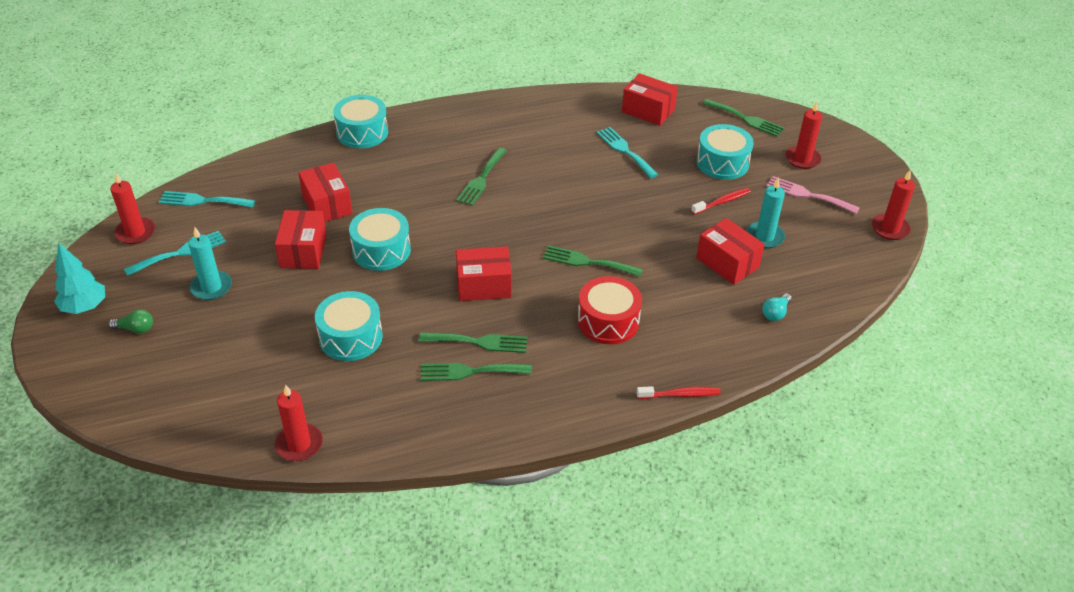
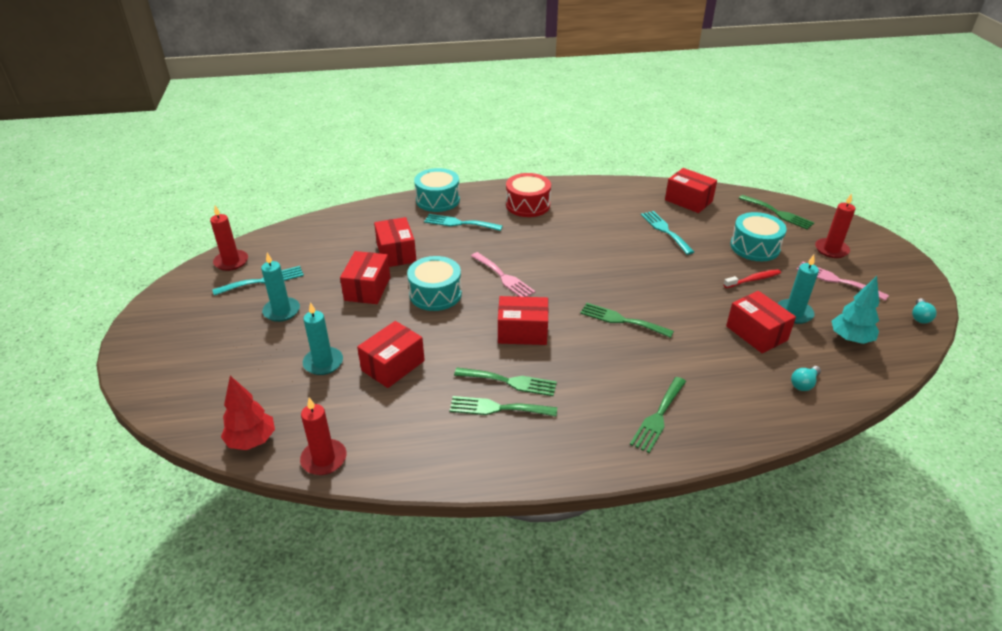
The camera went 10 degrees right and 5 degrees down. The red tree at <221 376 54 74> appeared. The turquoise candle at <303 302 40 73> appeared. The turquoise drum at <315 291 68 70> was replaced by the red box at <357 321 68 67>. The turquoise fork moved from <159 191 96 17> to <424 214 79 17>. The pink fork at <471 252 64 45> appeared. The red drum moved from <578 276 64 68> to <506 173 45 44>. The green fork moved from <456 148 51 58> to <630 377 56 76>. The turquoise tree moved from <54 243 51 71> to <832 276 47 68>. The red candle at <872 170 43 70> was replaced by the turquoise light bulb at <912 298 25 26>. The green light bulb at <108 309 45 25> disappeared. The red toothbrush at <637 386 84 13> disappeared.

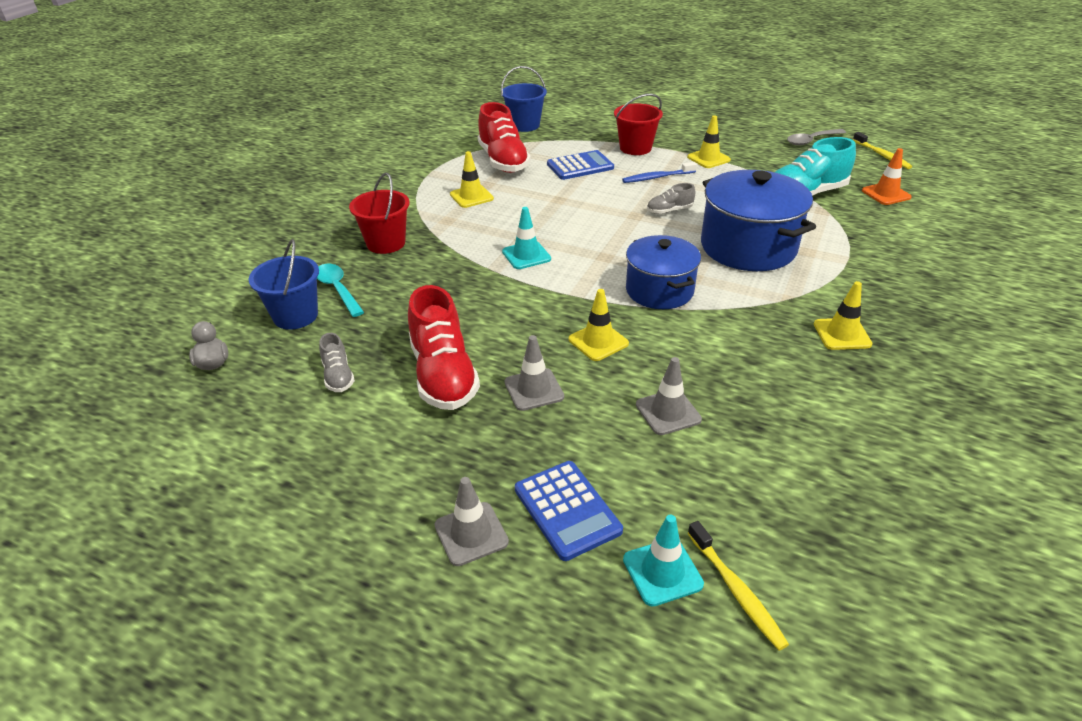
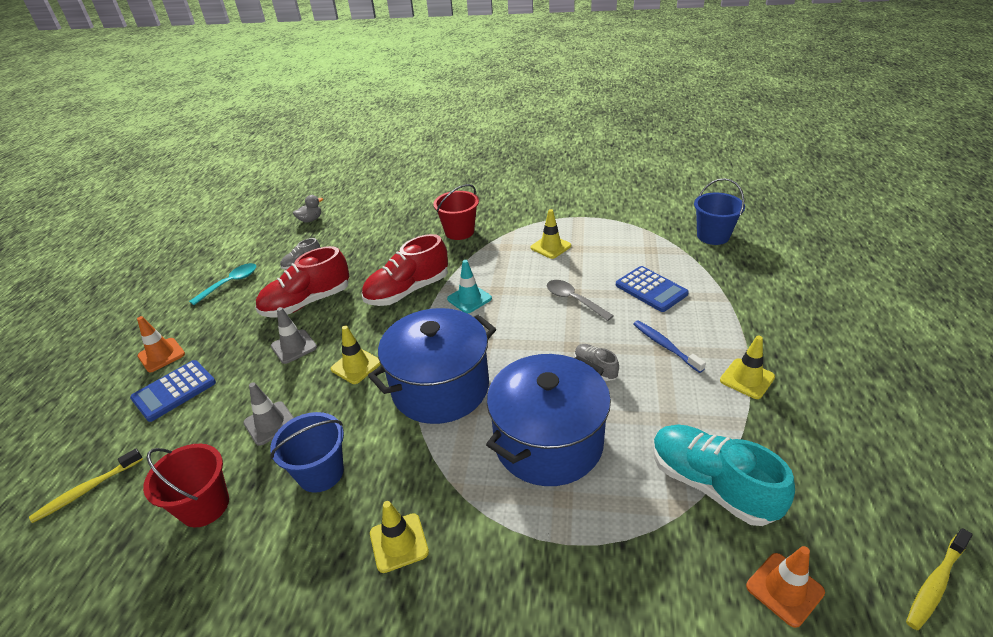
The camera went 75 degrees right and 0 degrees up. The grey traffic cone at <435 477 74 89> became the orange traffic cone at <137 316 48 56>. The red bucket moved from <614 94 49 61> to <143 444 86 83>. The turquoise spoon moved from <317 264 47 53> to <189 263 67 42>. The blue bucket moved from <249 239 70 91> to <270 412 74 81>. The red shoe moved from <478 102 53 71> to <362 234 86 72>. The blue pot at <626 235 75 74> changed to 1.51 times the size. The grey spoon moved from <787 129 59 17> to <547 280 67 41>. The turquoise traffic cone at <623 515 81 92> disappeared.

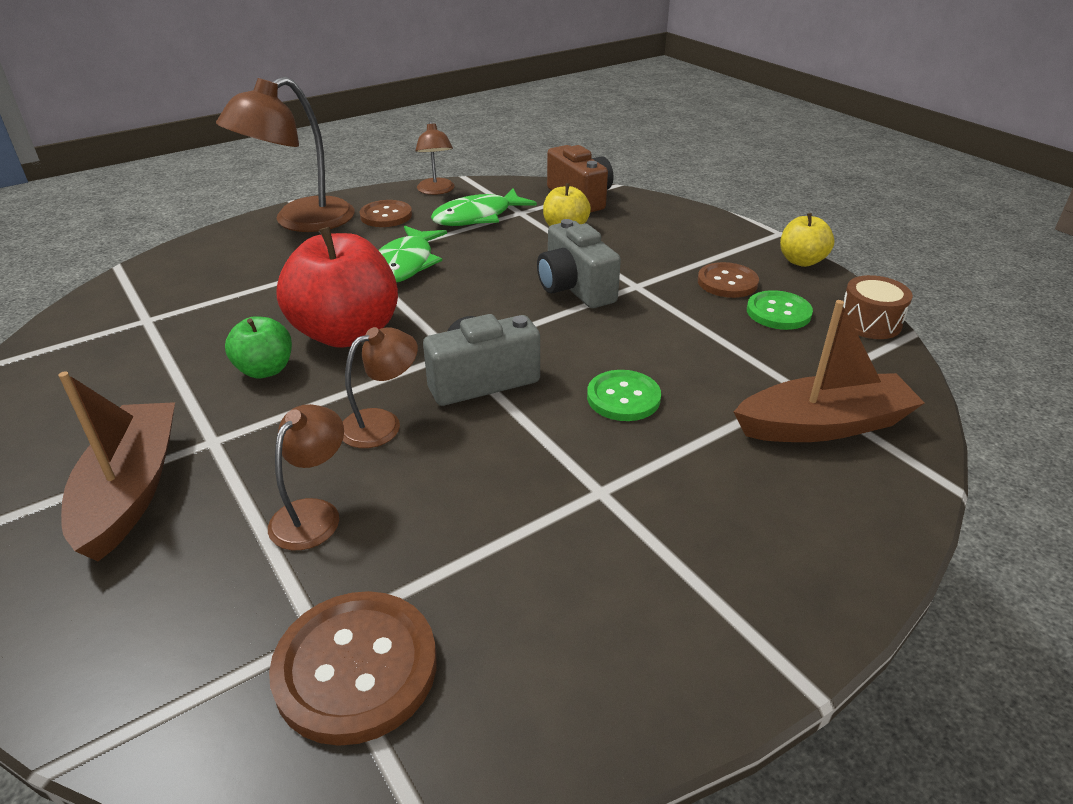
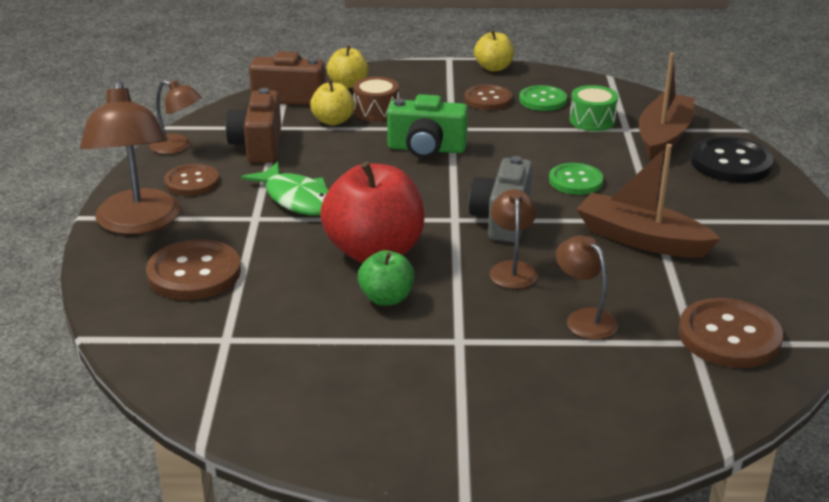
The camera went 55 degrees left and 5 degrees down. The brown button at <146 239 95 61> appeared. The green fish at <431 188 106 38> was replaced by the brown camera at <225 88 56 75>. The yellow apple at <327 46 41 43> appeared. The brown drum moved from <839 275 74 64> to <353 76 46 46>. The grey camera at <537 219 84 89> became the green camera at <387 94 81 64>. The green drum at <569 85 49 46> appeared. The brown boat moved from <58 371 117 190> to <576 144 145 114>. The black button at <691 136 83 47> appeared.

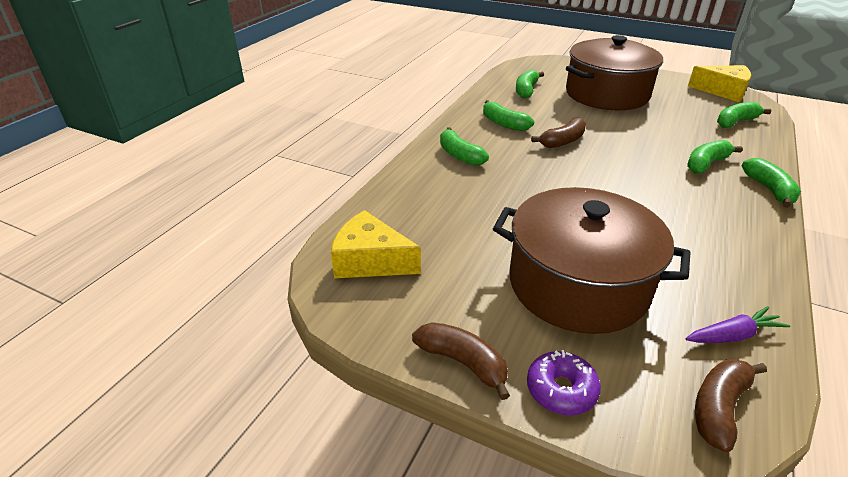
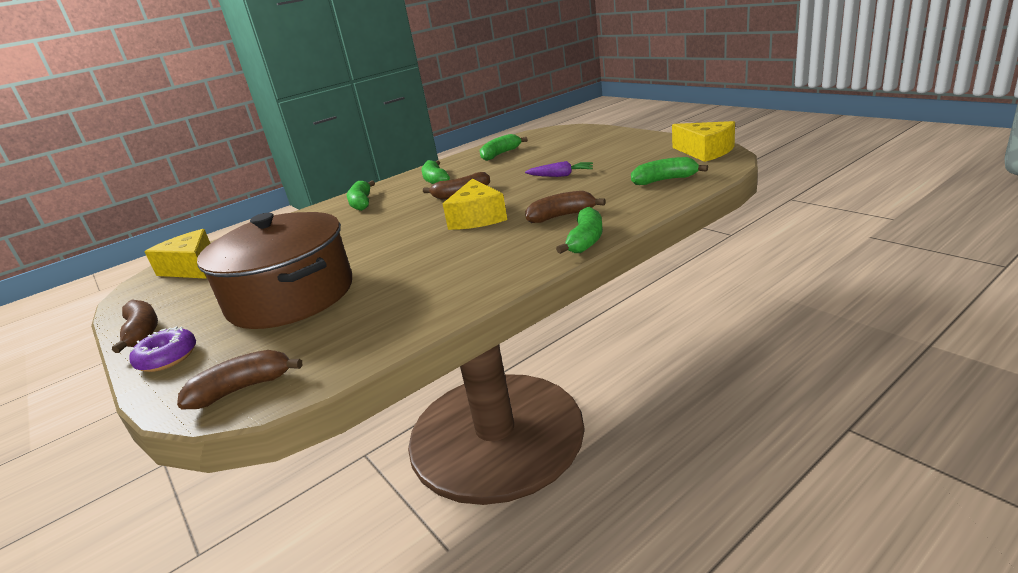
The camera went 30 degrees right and 10 degrees down. The yellow cheese at <443 178 64 52> appeared. The purple carrot moved from <686 306 104 37> to <525 161 68 16>. The green banana at <687 140 56 34> became the brown banana at <525 191 81 32>. The brown pot at <566 35 97 75> disappeared.

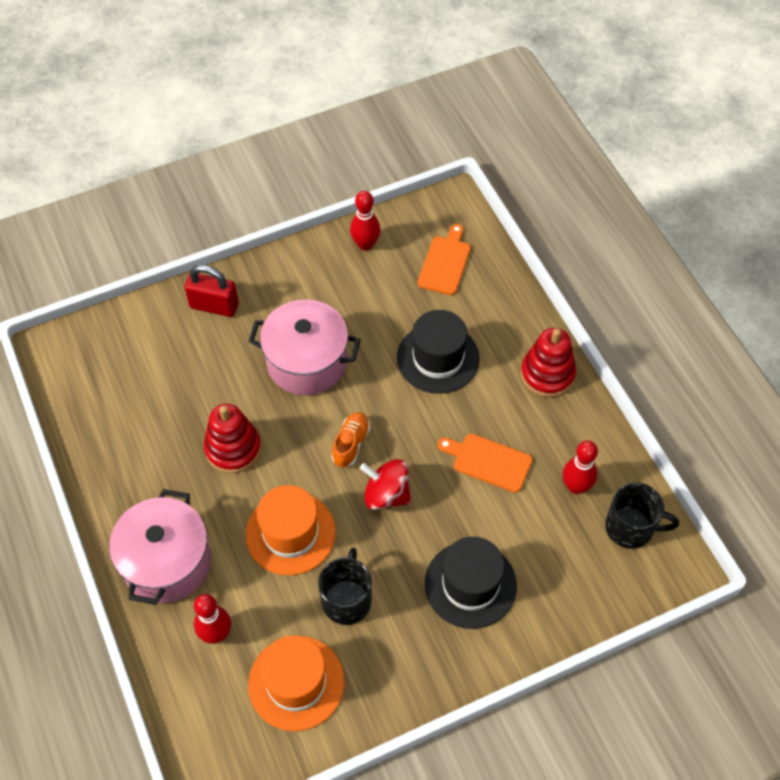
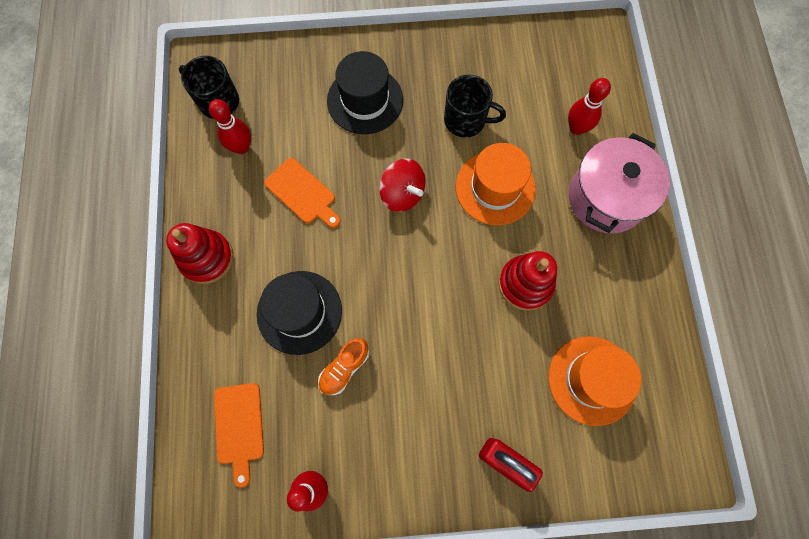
The camera went 160 degrees left and 15 degrees up. The orange cutting board at <418 224 53 71> turned 45 degrees counterclockwise. The orange shoe moved from <331 412 39 56> to <318 338 51 57>. The black mug at <318 548 54 77> turned 105 degrees counterclockwise. The orange hat moved from <248 635 97 96> to <549 336 92 90>. The pink pot at <248 299 113 96> disappeared.

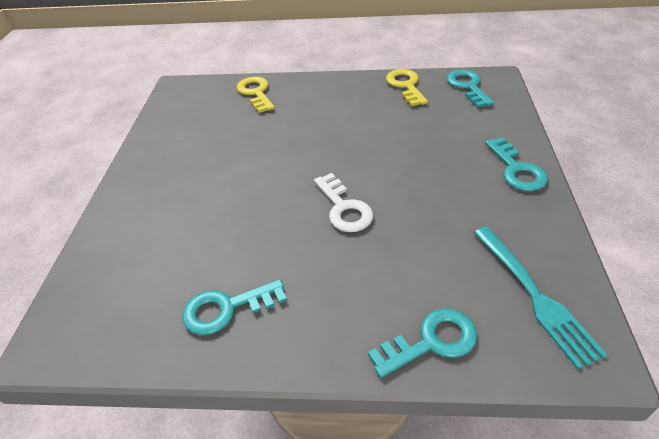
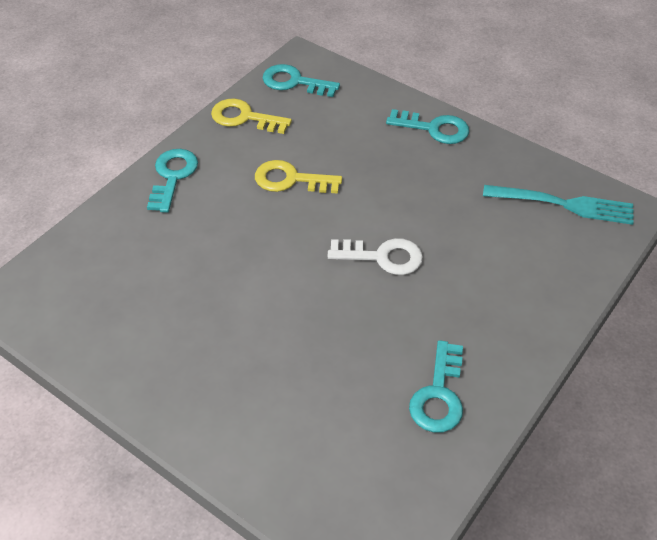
The camera went 60 degrees left and 5 degrees up. The turquoise key moved from <368 308 109 70> to <147 149 51 64>. The yellow key moved from <237 77 38 36> to <255 160 87 34>.

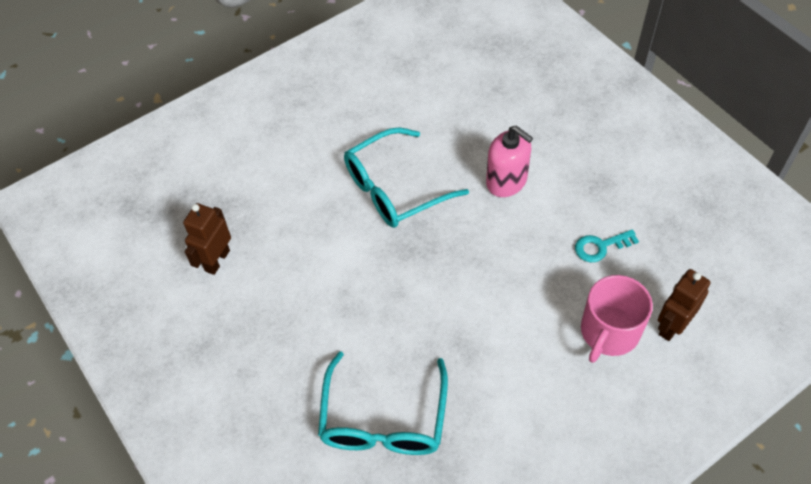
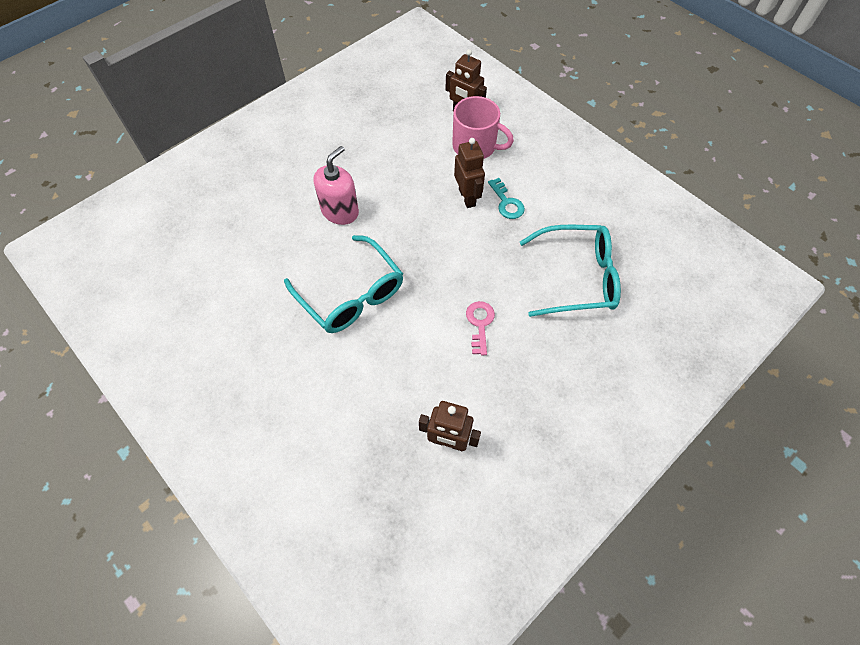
The camera went 100 degrees left and 5 degrees up. The brown robot at <454 138 31 70> appeared. The pink key at <466 301 29 54> appeared. The turquoise key moved from <575 229 64 33> to <488 178 37 41>.

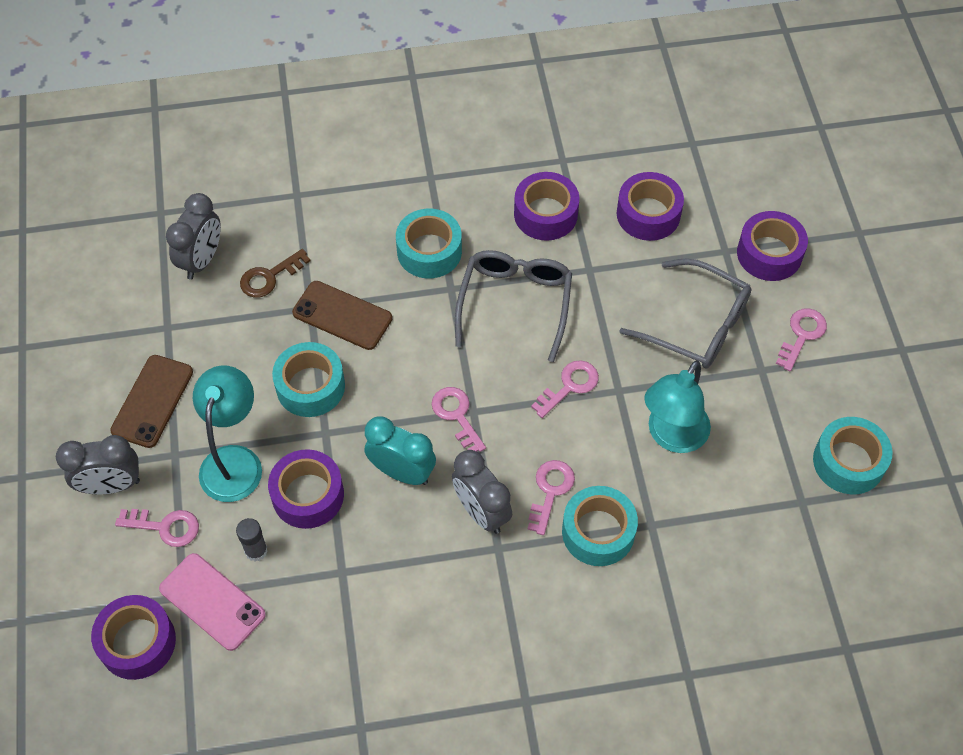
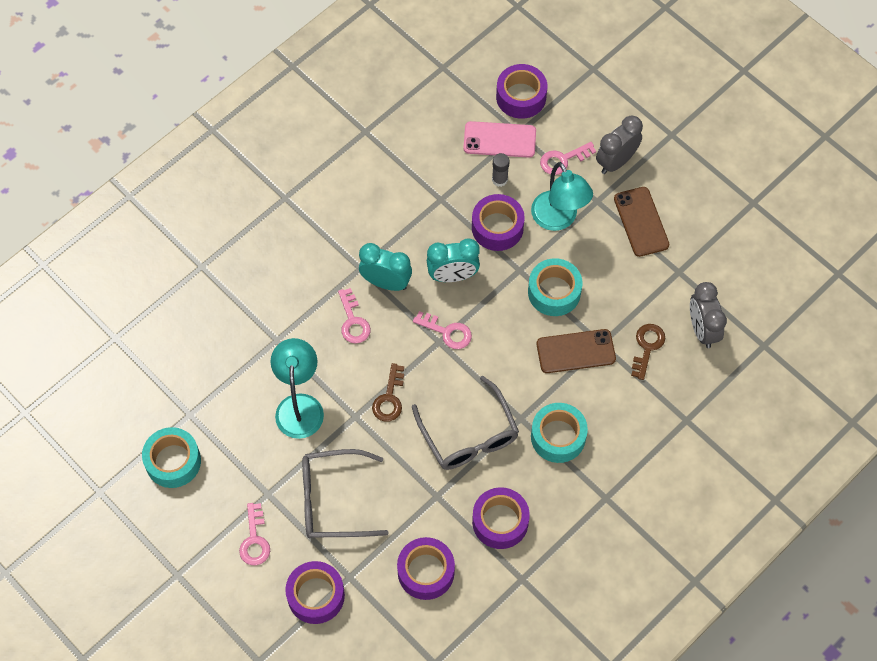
The camera went 145 degrees right and 5 degrees up. The grey clock at <452 450 60 84> became the turquoise clock at <359 243 53 48>. The pink key at <531 360 68 58> became the brown key at <372 363 32 59>. The turquoise tape at <562 486 76 80> disappeared.

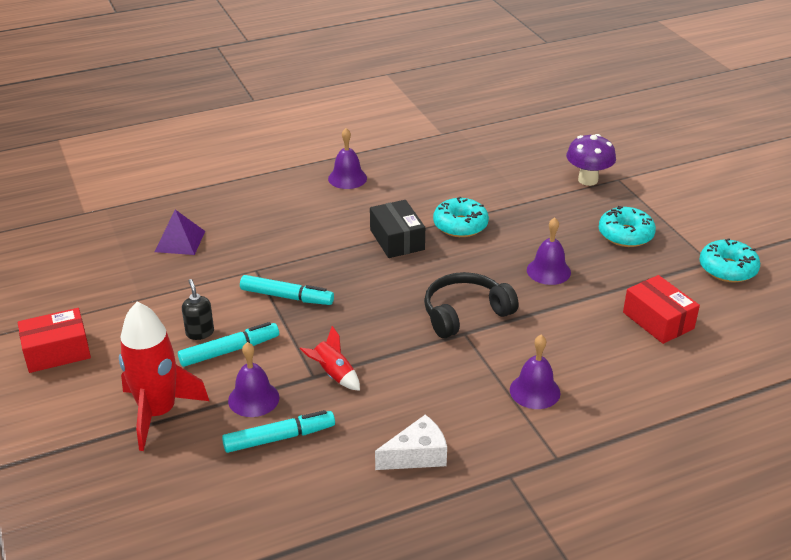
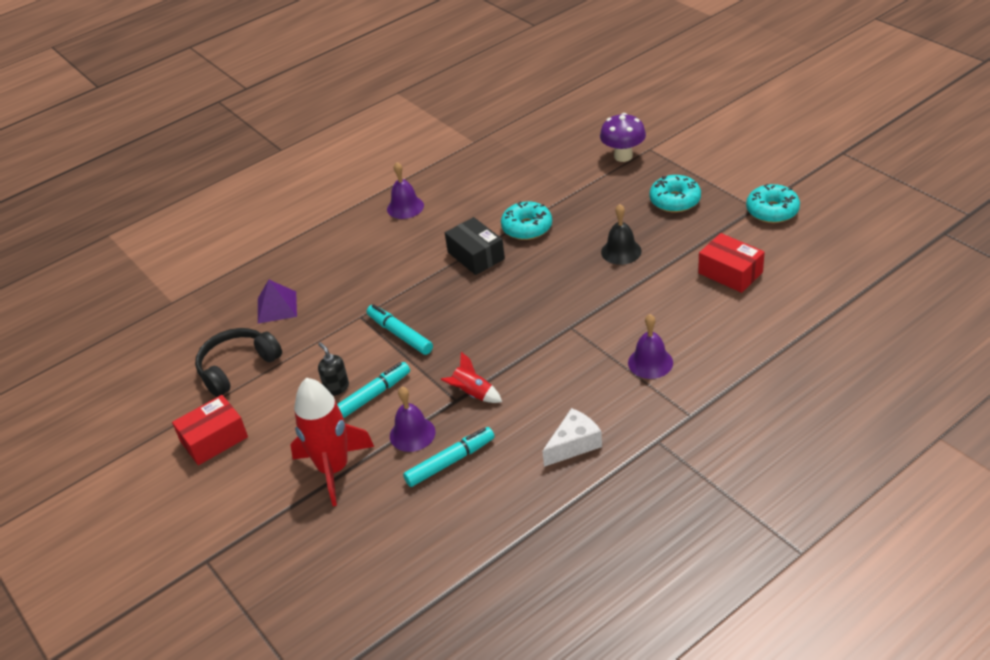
The camera went 10 degrees left and 5 degrees up. The black headphones moved from <424 272 95 66> to <195 328 87 69>. The turquoise marker at <240 275 94 30> turned 135 degrees counterclockwise. The purple bell at <527 218 44 67> became the black bell at <601 204 41 61>.

